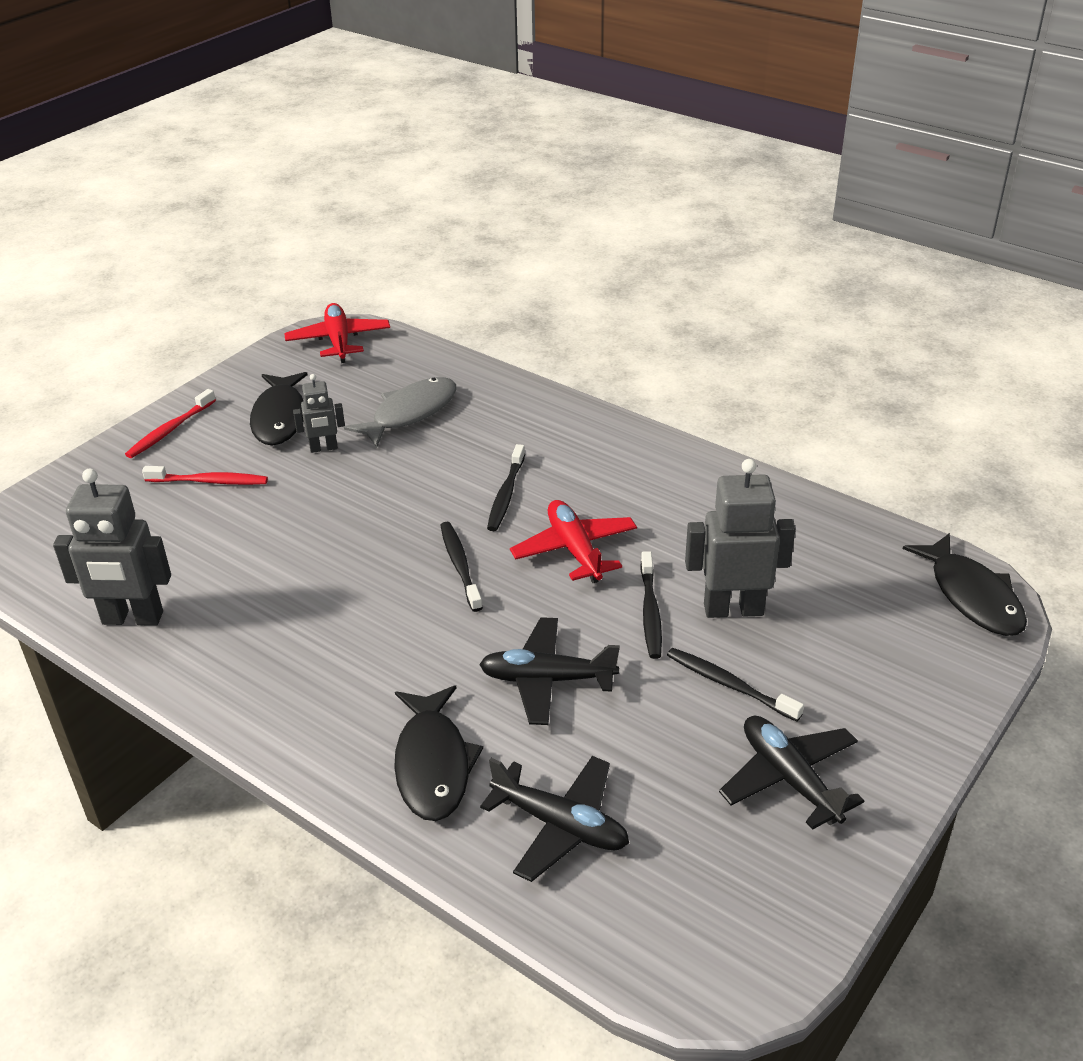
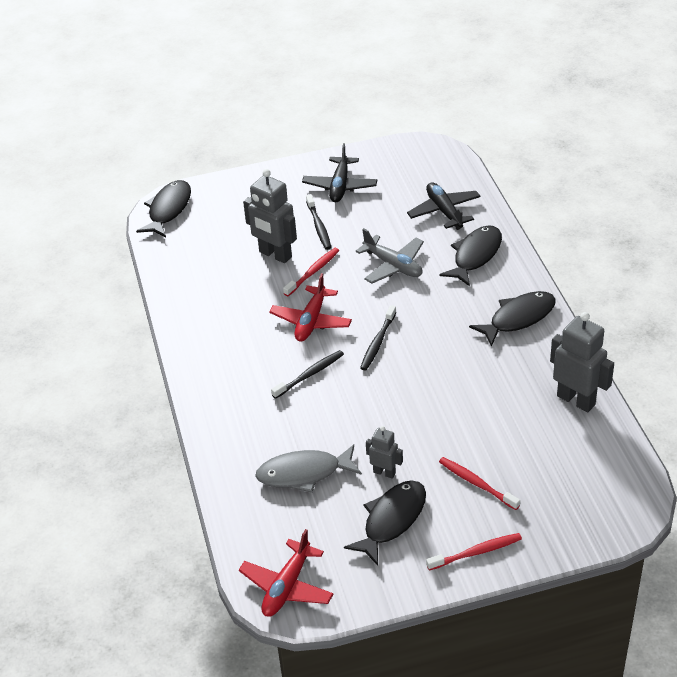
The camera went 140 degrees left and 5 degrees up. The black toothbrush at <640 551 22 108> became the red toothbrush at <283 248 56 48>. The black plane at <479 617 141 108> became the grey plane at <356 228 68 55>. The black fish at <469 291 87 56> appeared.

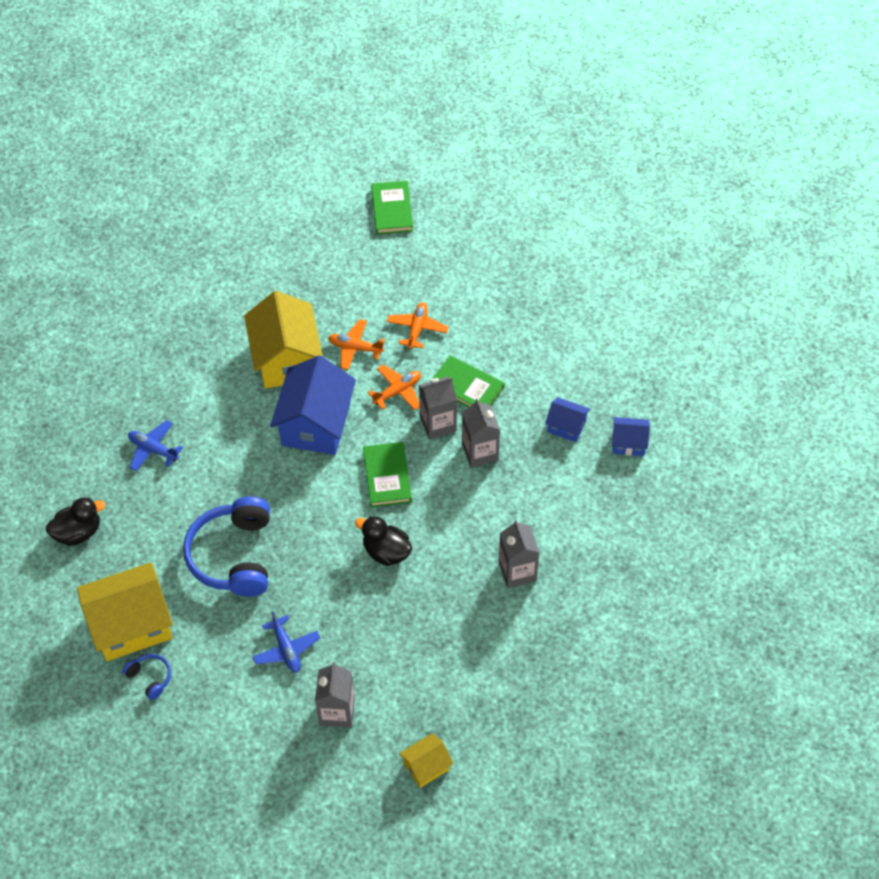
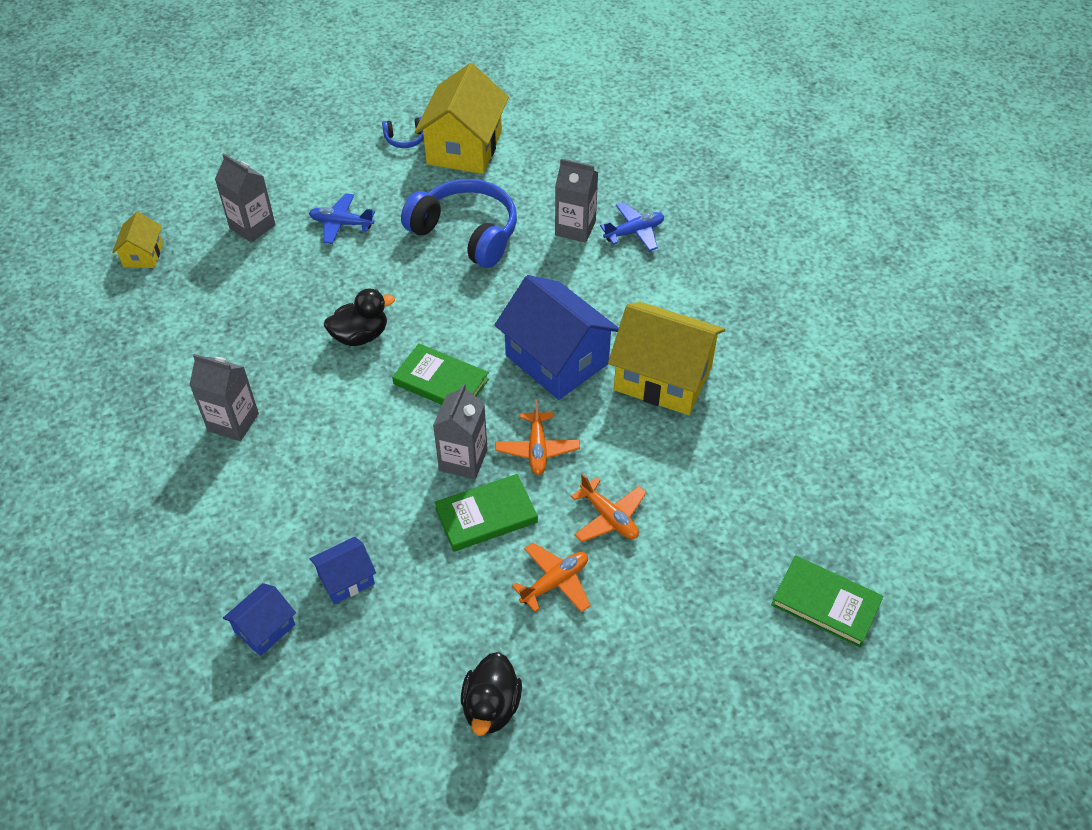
The camera went 125 degrees right and 5 degrees down. The black duck moved from <46 498 59 48> to <461 652 61 84>. The orange plane moved from <328 319 57 51> to <512 543 79 70>. The grey carton moved from <462 398 38 70> to <555 158 43 85>.

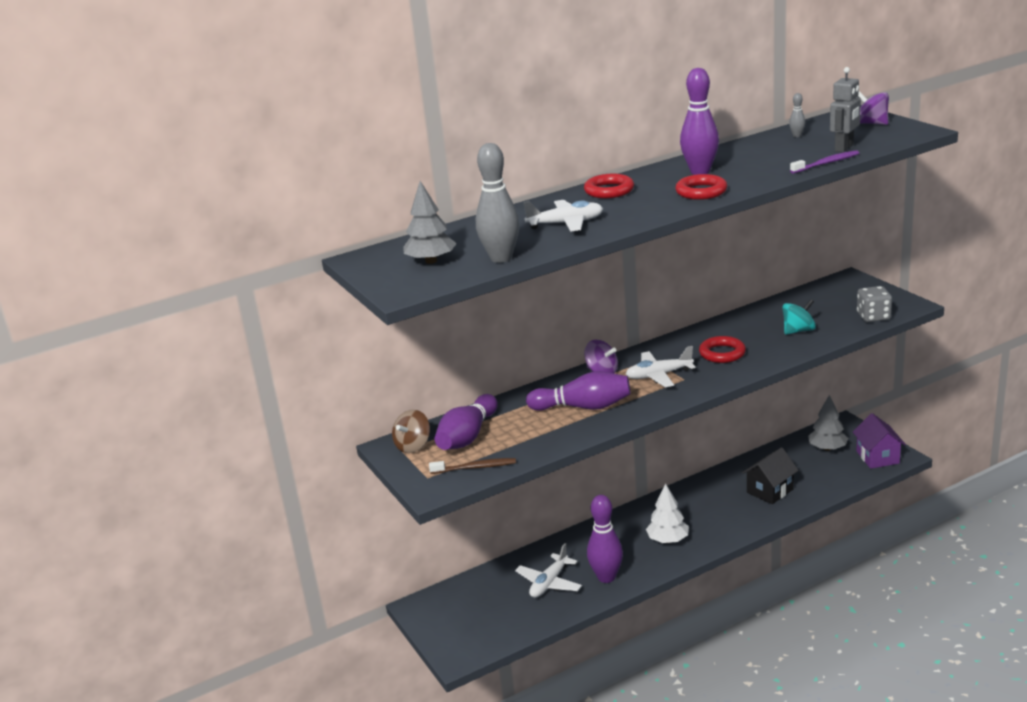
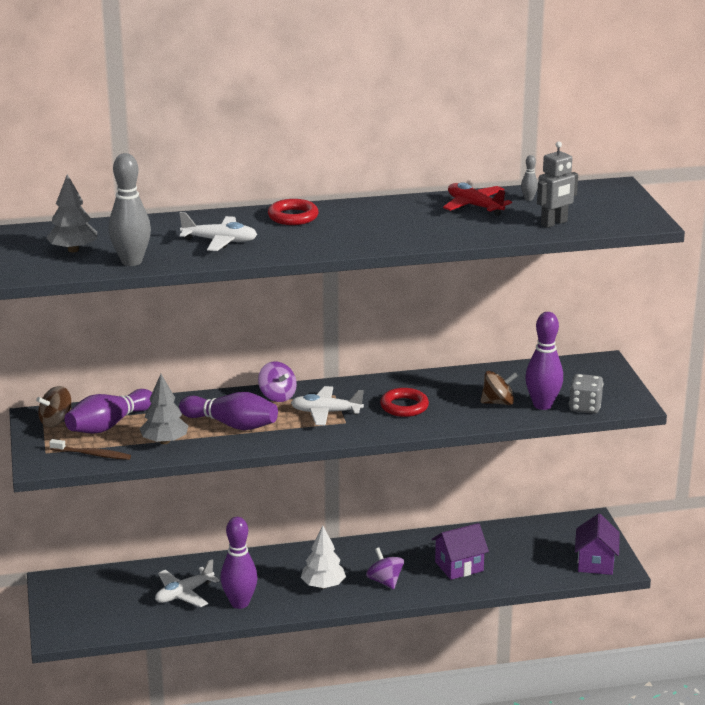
The camera went 15 degrees right and 0 degrees up. The grey tree moved from <808 395 40 56> to <140 374 48 70>. The purple spinning top moved from <858 91 31 34> to <366 547 38 42>. The black house at <742 447 57 57> became the purple house at <432 523 57 57>. The red plane at <443 182 69 34> appeared. The turquoise spinning top at <782 299 34 36> became the brown spinning top at <480 371 38 34>. The purple bowling pin moved from <680 68 39 107> to <525 312 38 98>. The red ring at <675 174 52 26> disappeared. The purple toothbrush at <790 150 69 24> disappeared.

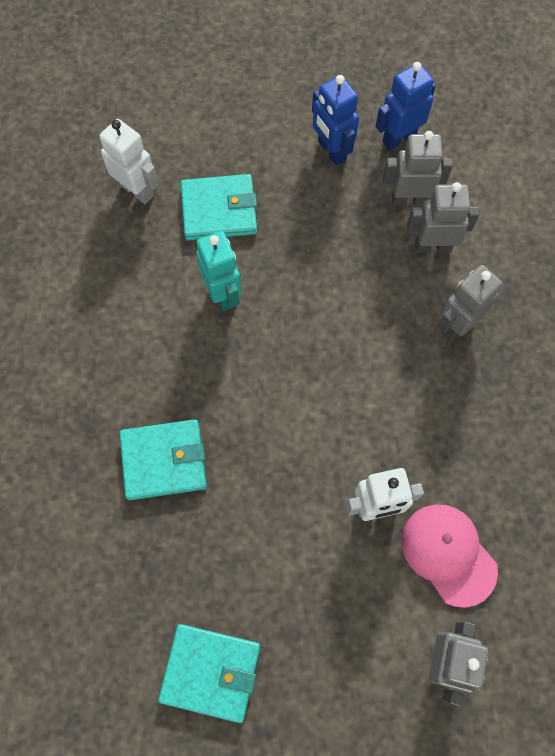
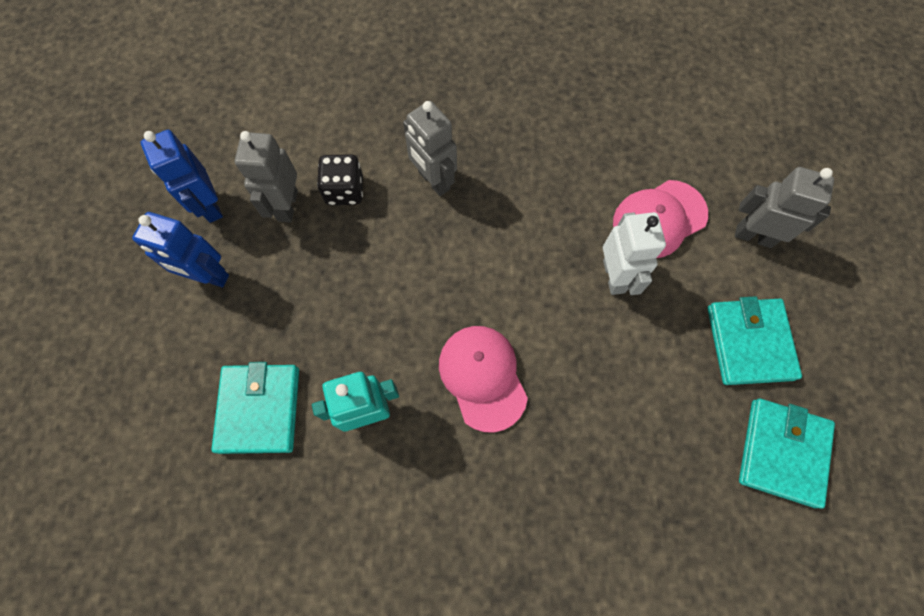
The camera went 85 degrees left and 0 degrees up. The blue robot at <312 75 47 90> turned 45 degrees clockwise. The grey robot at <407 182 72 71> was replaced by the black dice at <317 154 46 51>. The pink cap at <439 326 89 107> appeared. The turquoise wallet moved from <119 419 88 81> to <707 296 95 89>. The white robot at <99 119 60 85> disappeared.

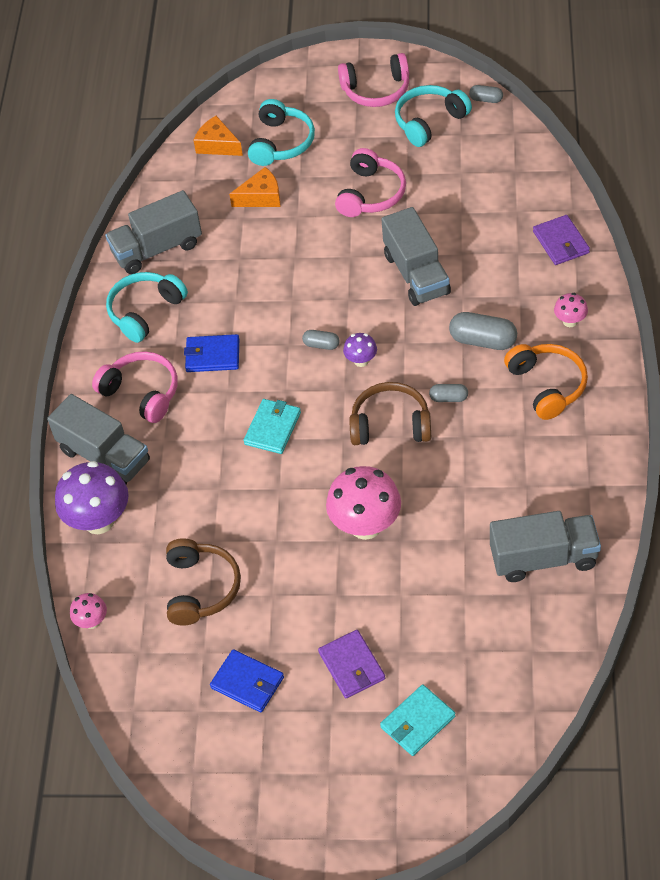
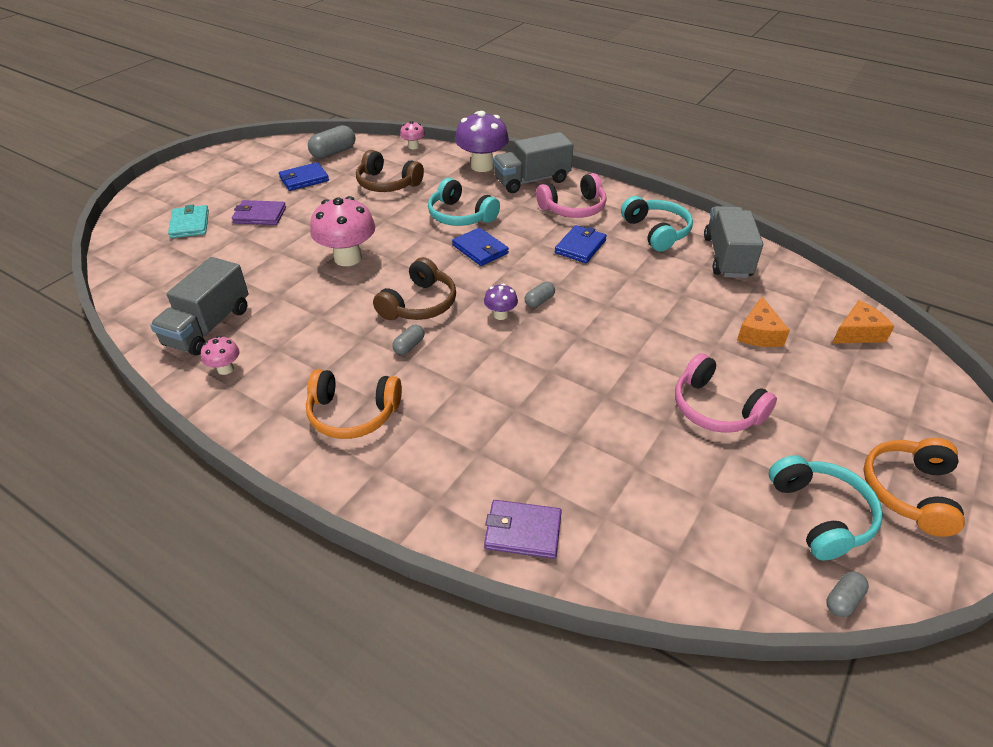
The camera went 115 degrees right and 10 degrees down. The pink mushroom moved from <554 293 34 34> to <201 336 38 39>. The grey capsule moved from <449 312 68 38> to <308 125 47 34>. The turquoise headphones moved from <248 99 67 67> to <428 178 72 48>. The turquoise wallet at <244 399 57 55> became the blue wallet at <452 228 57 38>. The pink headphones at <338 53 71 54> became the orange headphones at <864 438 101 99>. The grey truck at <381 207 70 99> disappeared.

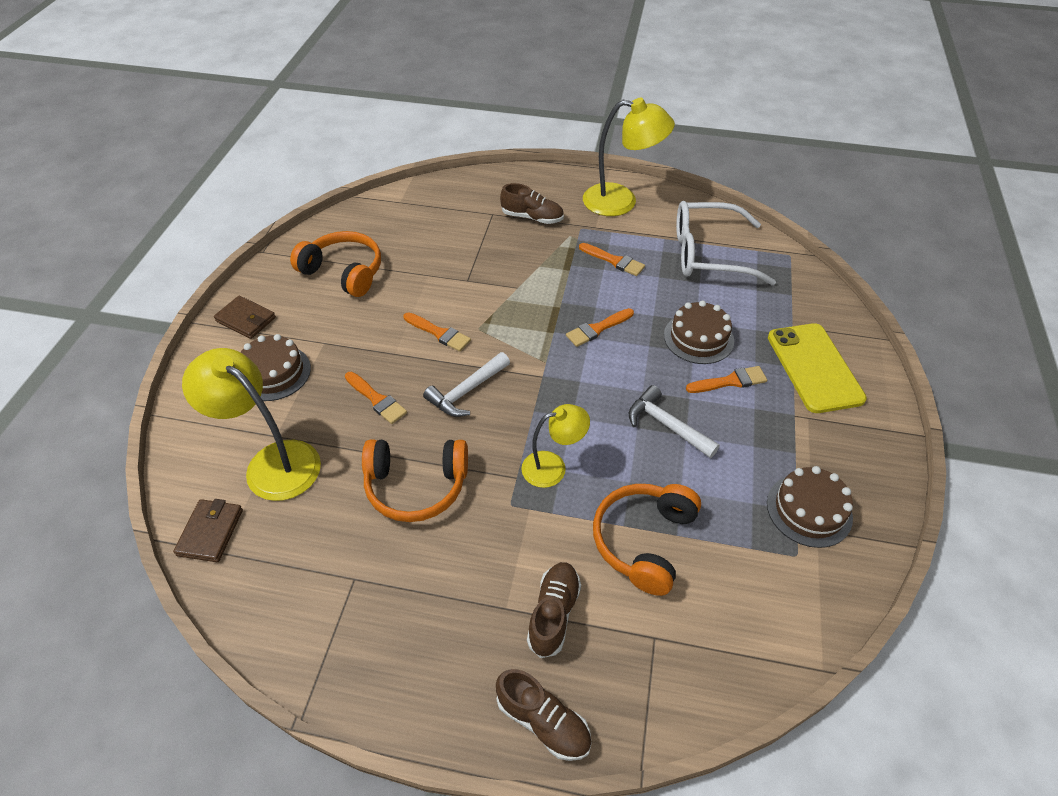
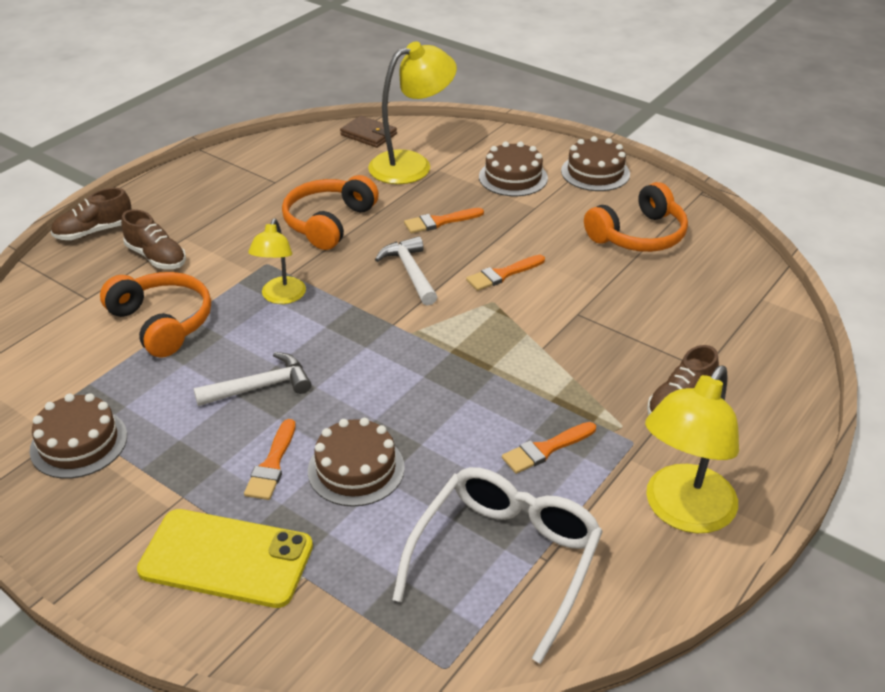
The camera went 115 degrees right and 10 degrees down. The brown wallet at <214 296 62 43> was replaced by the brown cake at <561 136 69 55>. The orange brush at <566 308 68 39> disappeared.

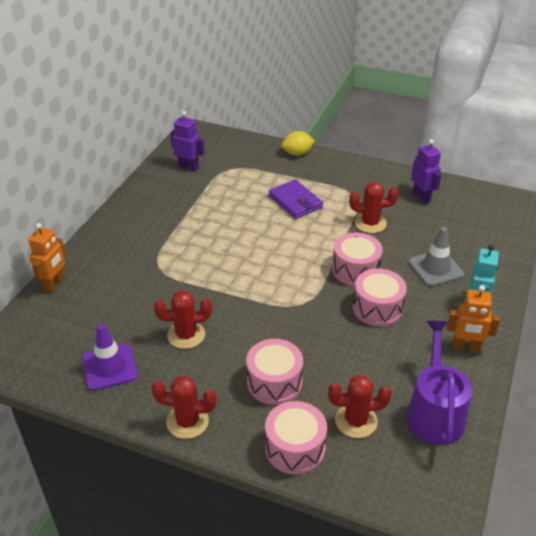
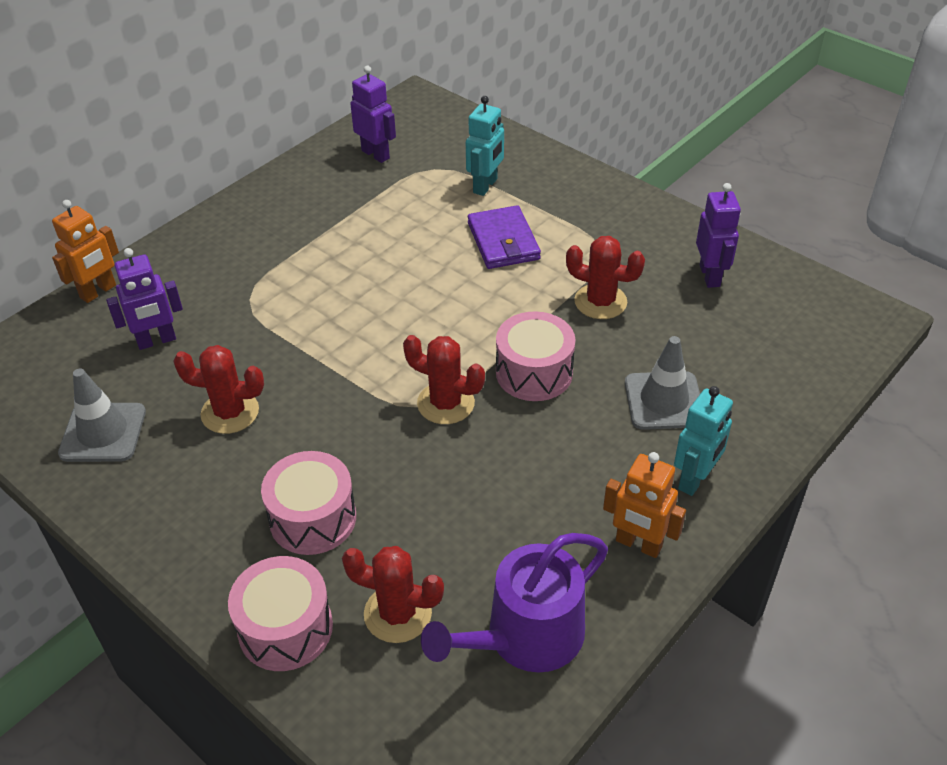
The camera went 20 degrees right and 5 degrees up. The purple traffic cone at <82 324 56 67> became the grey traffic cone at <58 369 88 93>. The purple robot at <106 248 77 102> appeared. The red cactus moved from <151 375 66 64> to <403 335 82 89>. The purple watering can at <406 321 66 124> turned 150 degrees counterclockwise. The turquoise robot at <466 96 38 100> appeared. The yellow lemon at <281 131 34 25> disappeared. The pink drum at <353 269 54 57> disappeared.

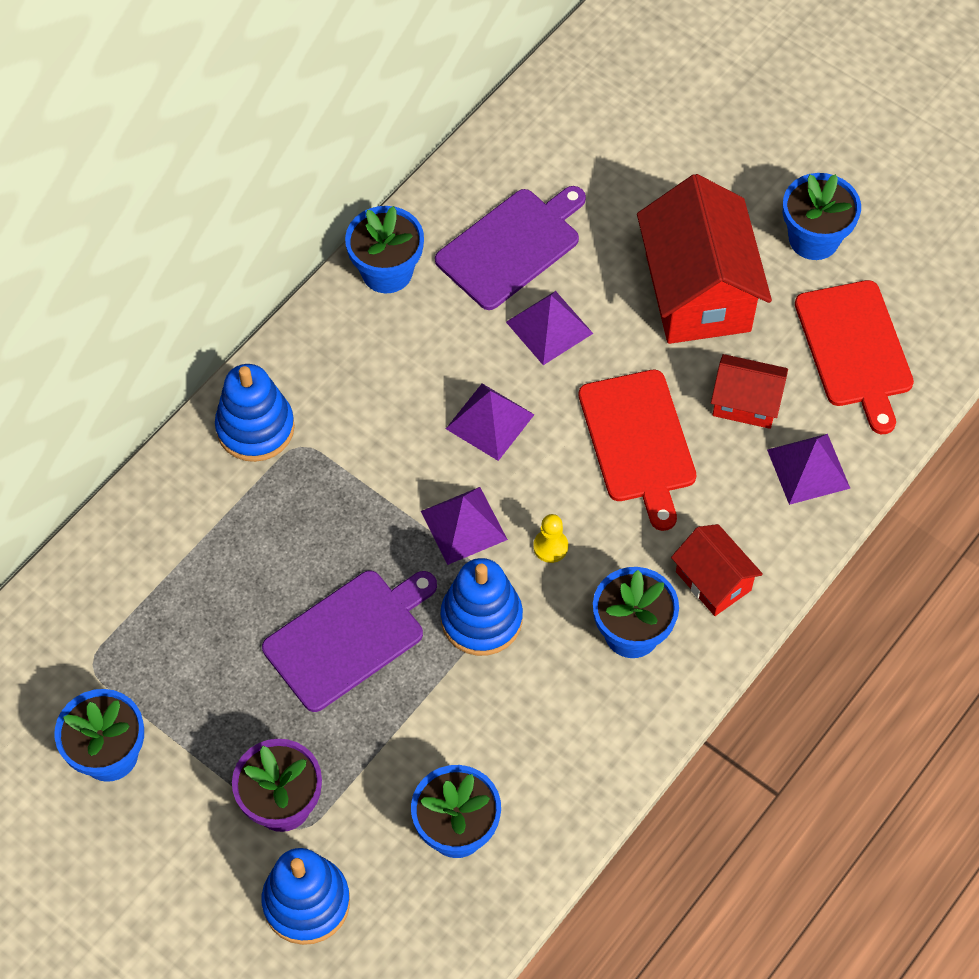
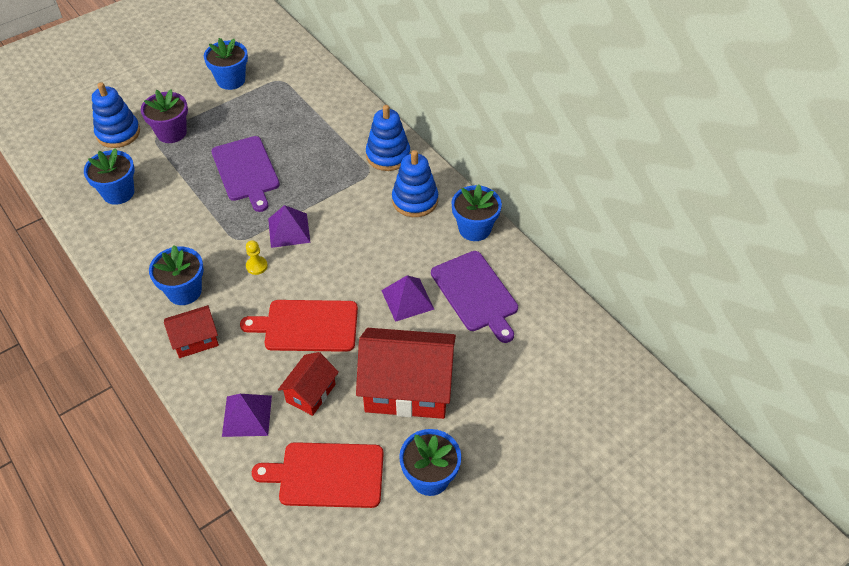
The camera went 105 degrees right and 10 degrees down. The blue stacking toy moved from <440 558 83 98> to <392 150 46 67>. The purple pyramid at <446 383 89 78> disappeared.

